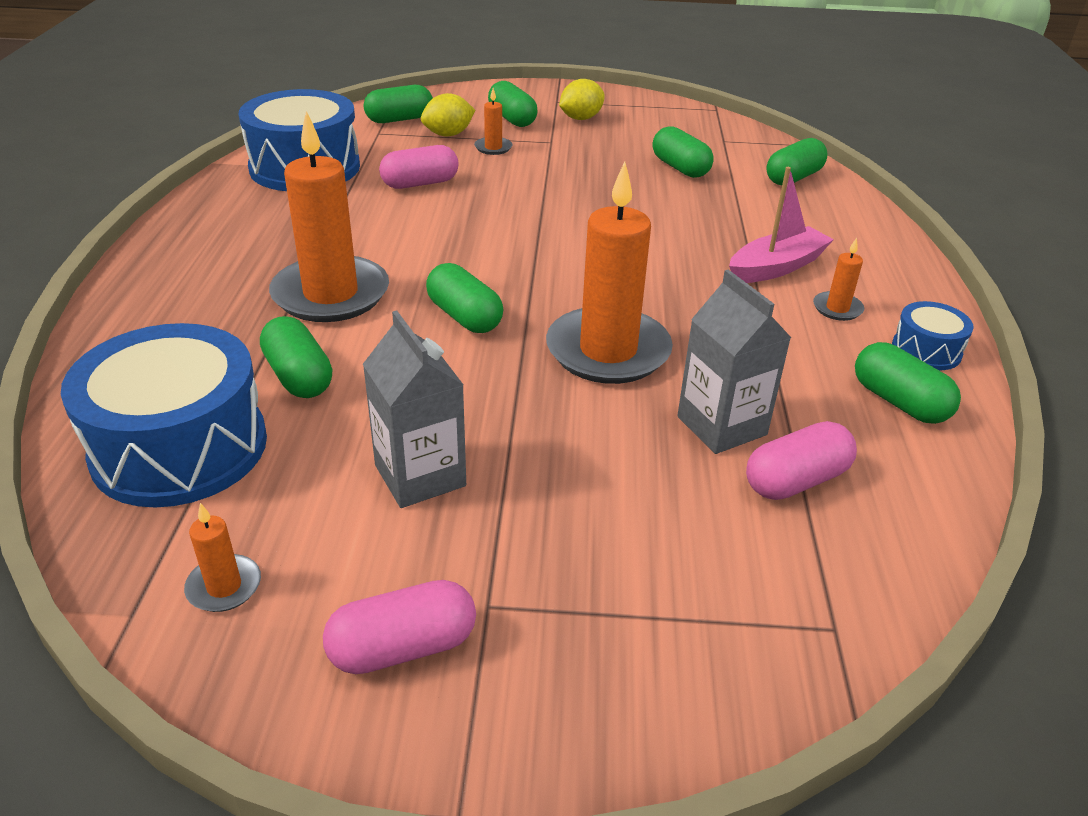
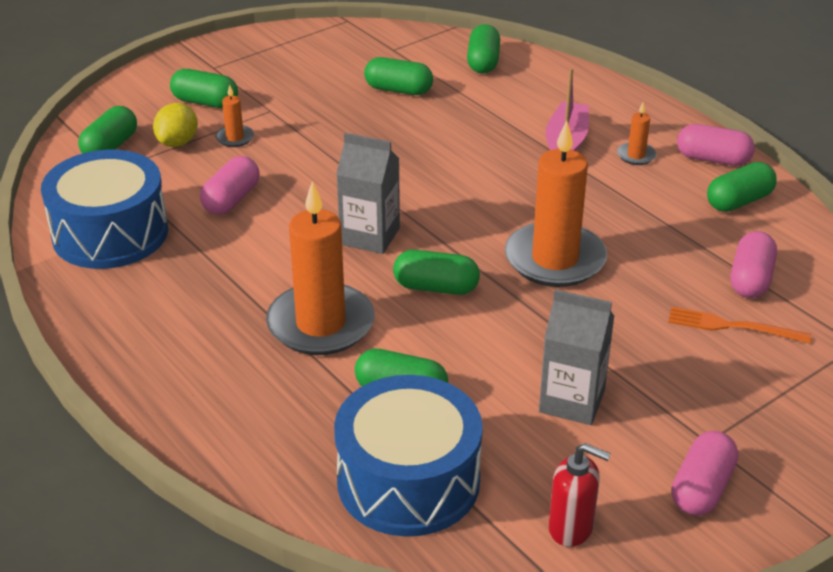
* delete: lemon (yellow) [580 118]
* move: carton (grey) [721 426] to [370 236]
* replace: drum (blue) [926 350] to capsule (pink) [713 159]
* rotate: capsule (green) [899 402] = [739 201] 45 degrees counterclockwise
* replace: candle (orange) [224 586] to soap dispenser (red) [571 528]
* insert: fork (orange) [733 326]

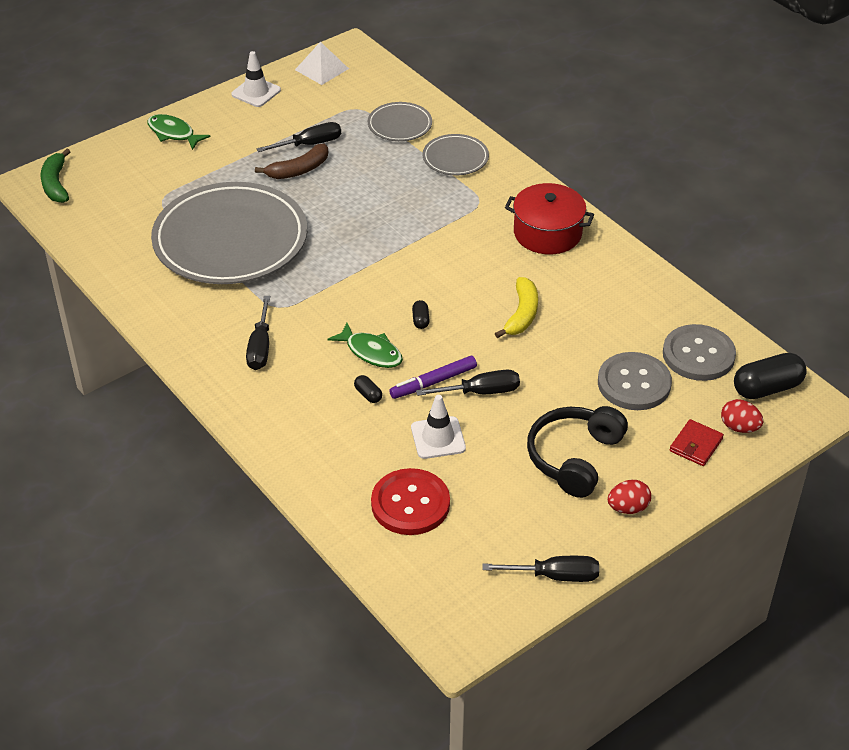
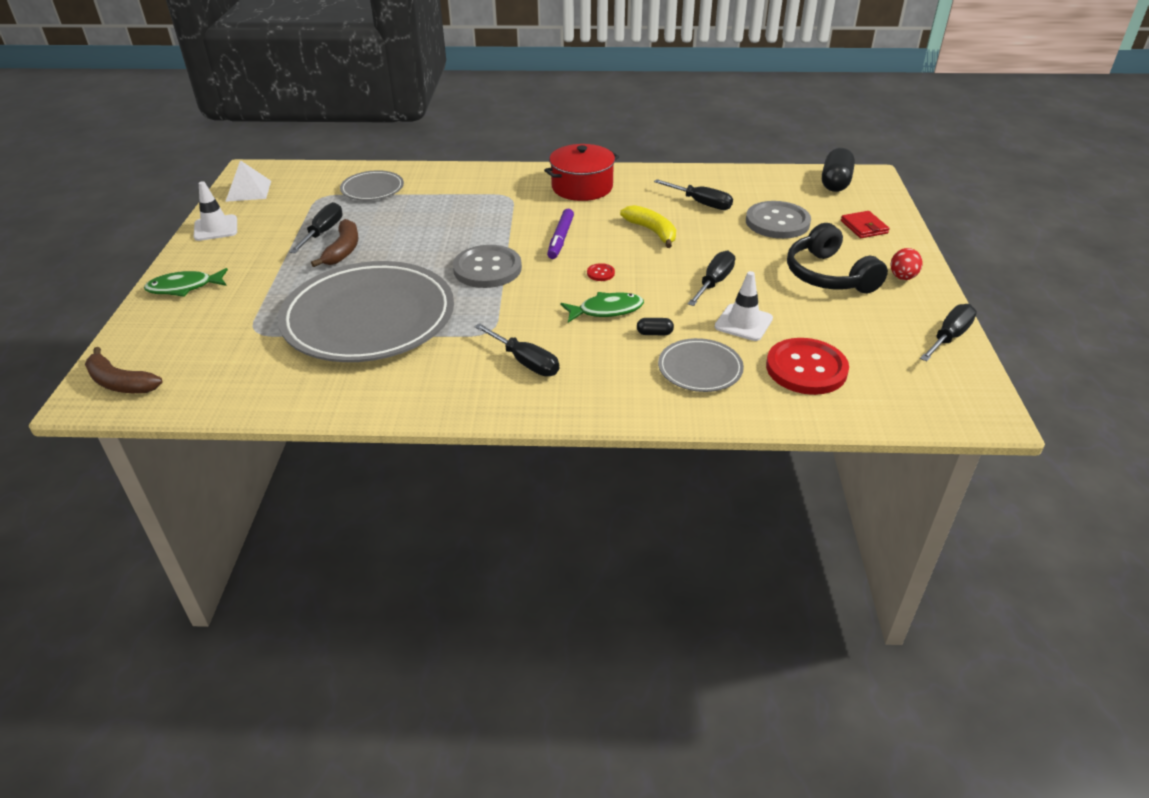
* move: plate (grey) [455 158] to [700 369]
* recolor: banana (green) [56 184] to banana (brown) [120 383]
* replace: capsule (black) [420 320] to button (red) [600 273]
* move: button (grey) [698 355] to [487 269]
* move: marker (purple) [433 382] to [560 239]
* delete: egg (red) [739 427]
* insert: screwdriver (black) [701 203]

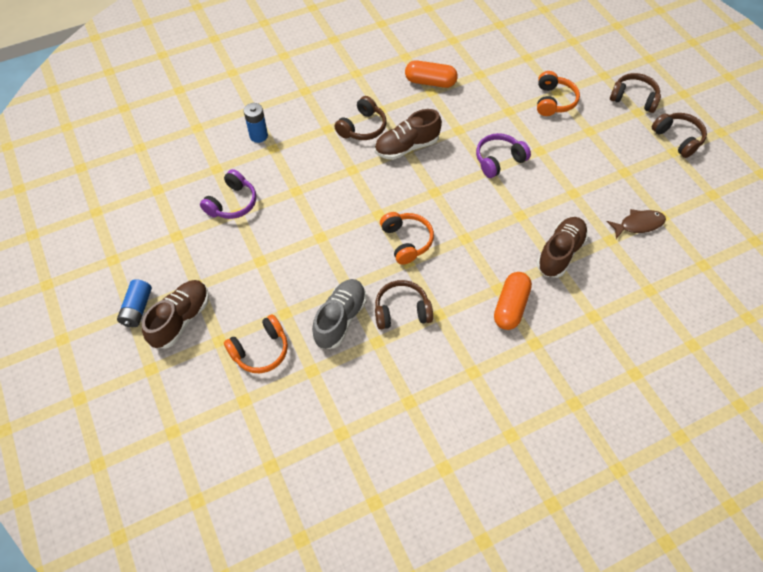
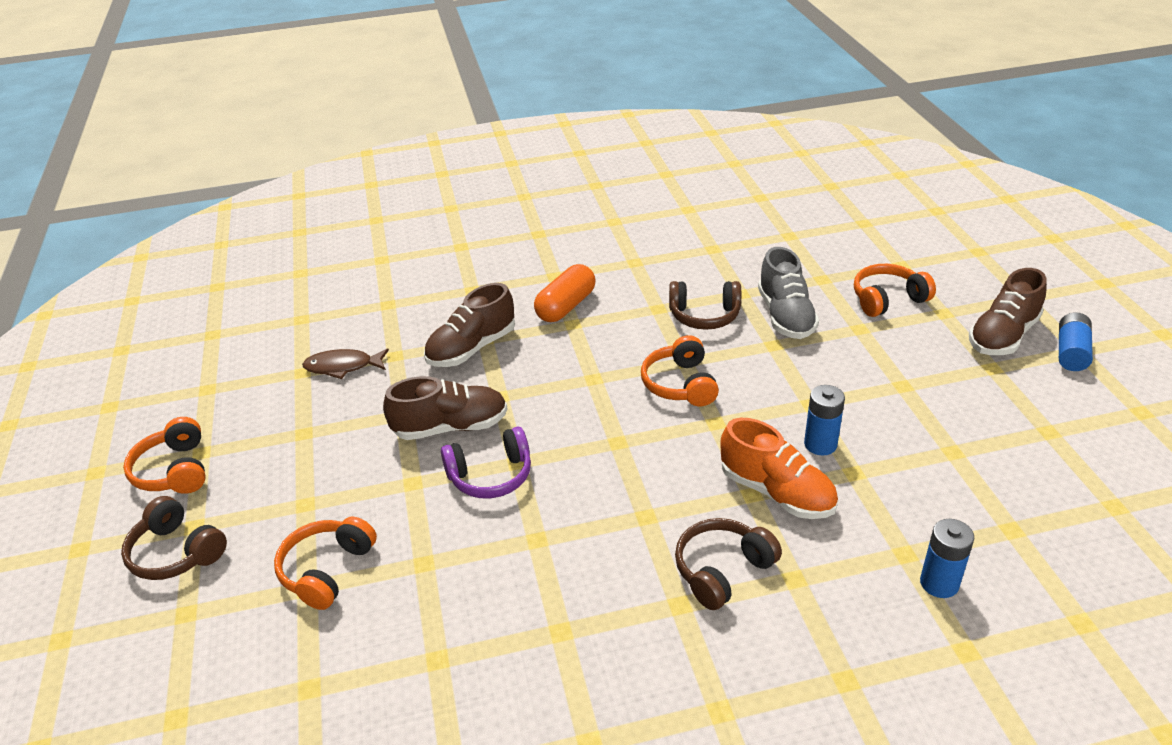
* delete: capsule (orange) [430 82]
* move: shoe (brown) [406 147] to [450 427]
* recolor: headphones (brown) [678 139] to headphones (orange) [174 470]
* delete: headphones (purple) [232 203]
* rotate: shoe (grey) [340 319] = [785 316] 45 degrees counterclockwise
* insert: battery (blue) [820 444]
* insert: shoe (orange) [777 492]

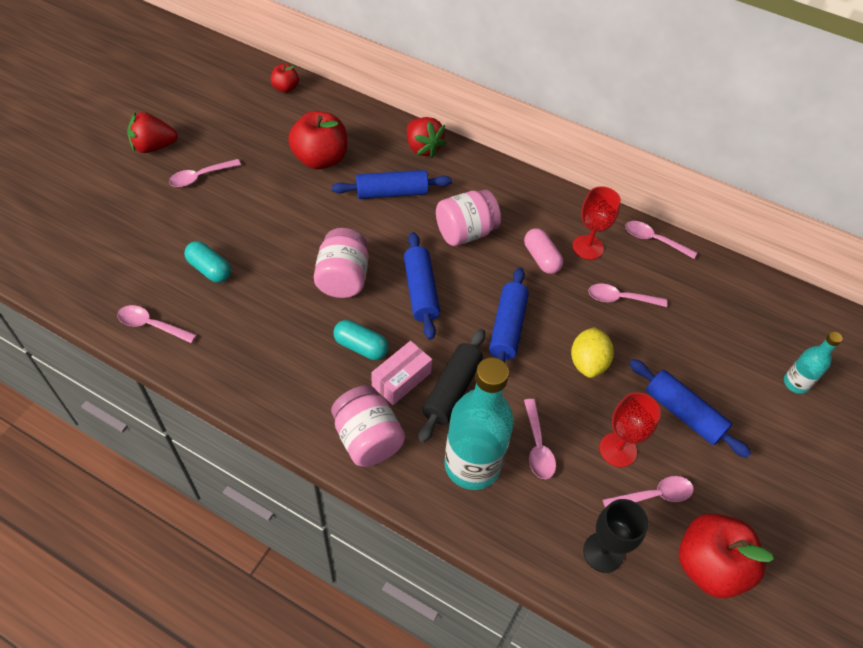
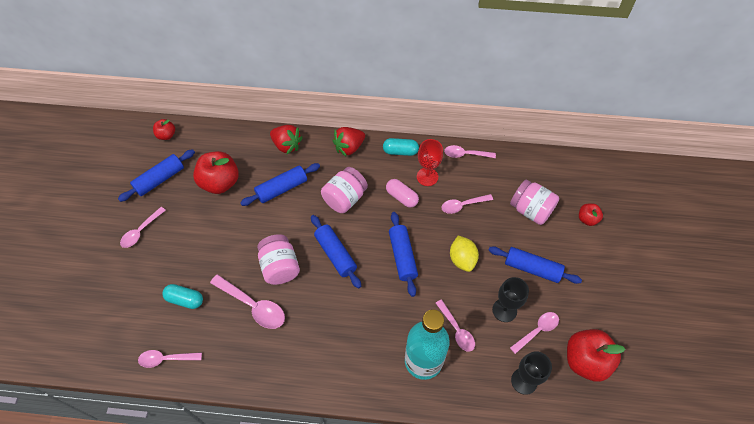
* move: strawberry (red) [154 147] to [349 147]
* move: capsule (turquoise) [361 347] to [400 151]
* delete: rolling pin (black) [452 390]
* replace: bottle (turquoise) [795 383] to apple (red) [587 219]
* delete: box (pink) [401 379]
* move: jar (pink) [367 439] to [530 210]
* recolor: goblet (red) [618 449] to goblet (black) [504 310]
* insert: rolling pin (blue) [160 179]
* insert: spoon (pink) [253 306]

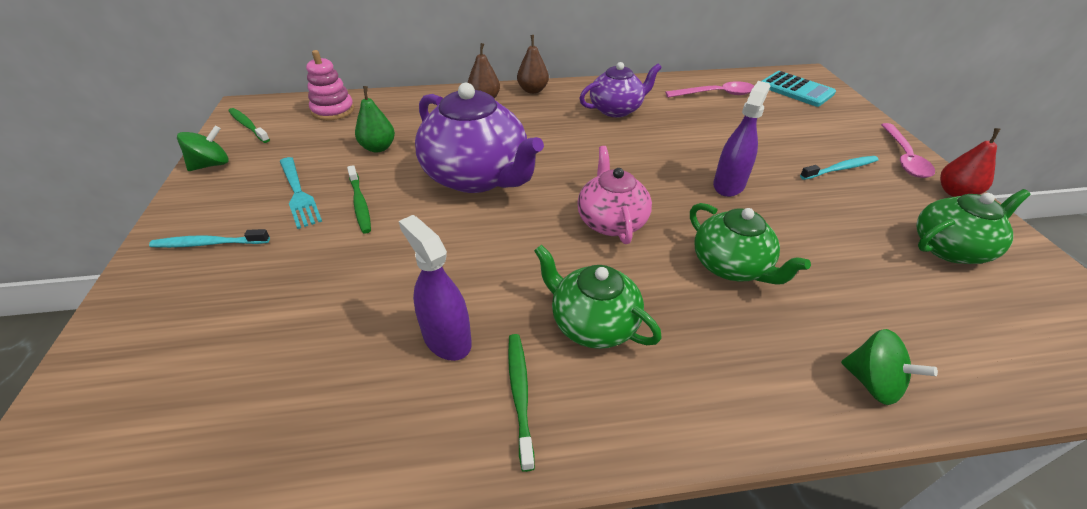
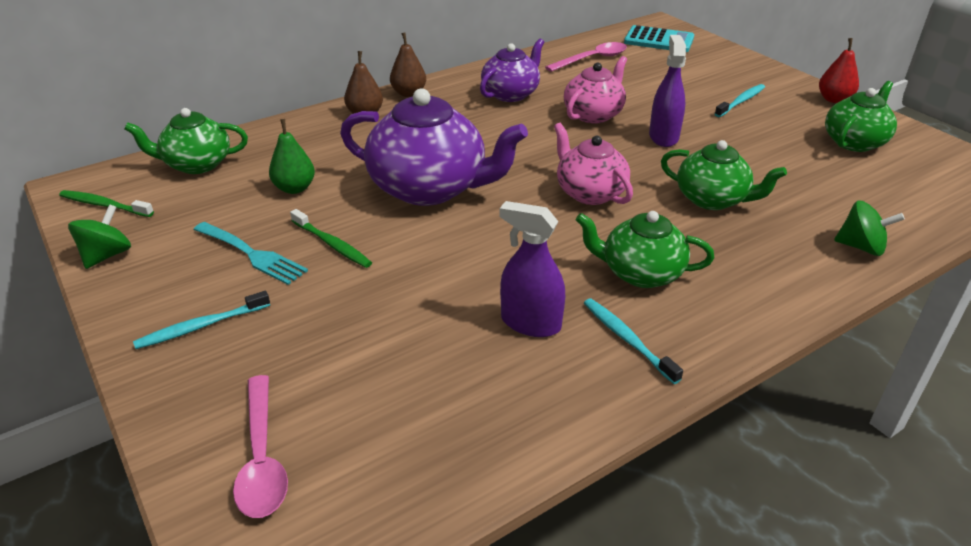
* replace: stacking toy (pink) [333 110] to teapot (green) [197 164]
* move: spoon (pink) [904 158] to [262 458]
* recolor: toothbrush (green) [520 394] to toothbrush (turquoise) [627 339]
* insert: teapot (pink) [593 114]

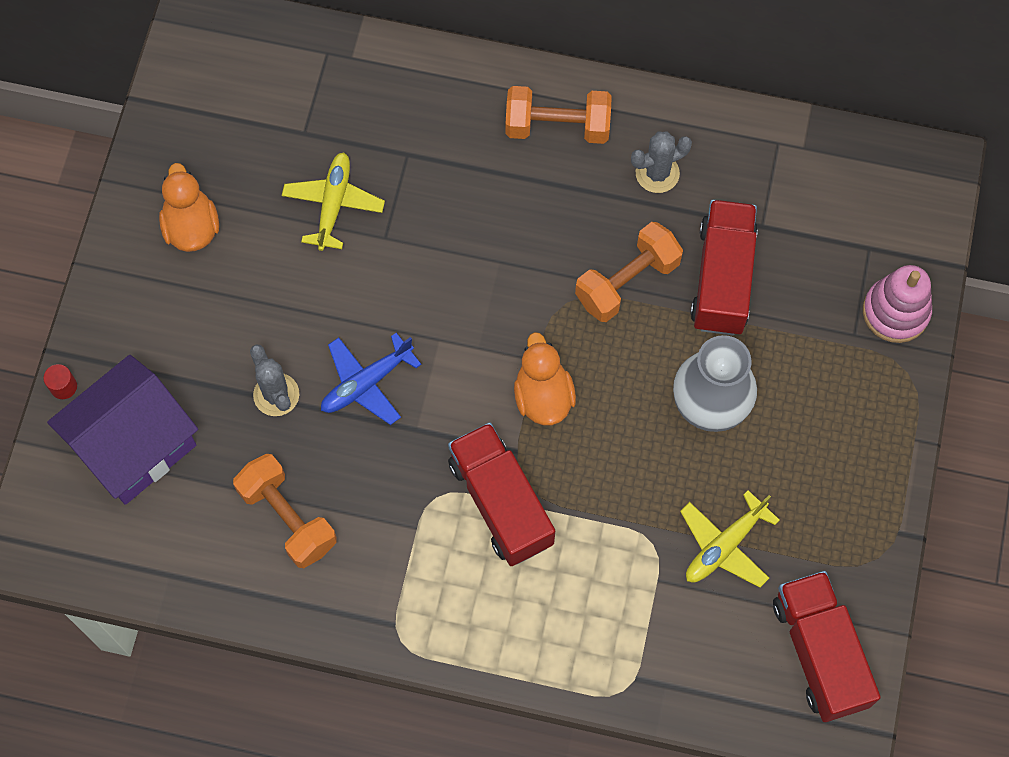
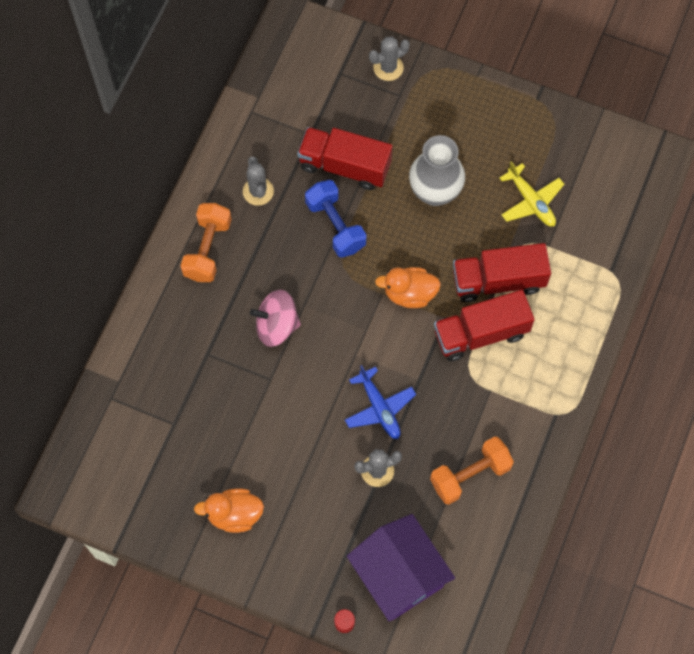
* delete: plane (yellow) [333 204]
* recolor: dumbbell (orange) [627 282] to dumbbell (blue) [335 226]
* replace: stacking toy (pink) [895 312] to cactus (grey) [388 68]
* move: truck (red) [819 653] to [498 281]
* insert: spinning top (pink) [276 326]

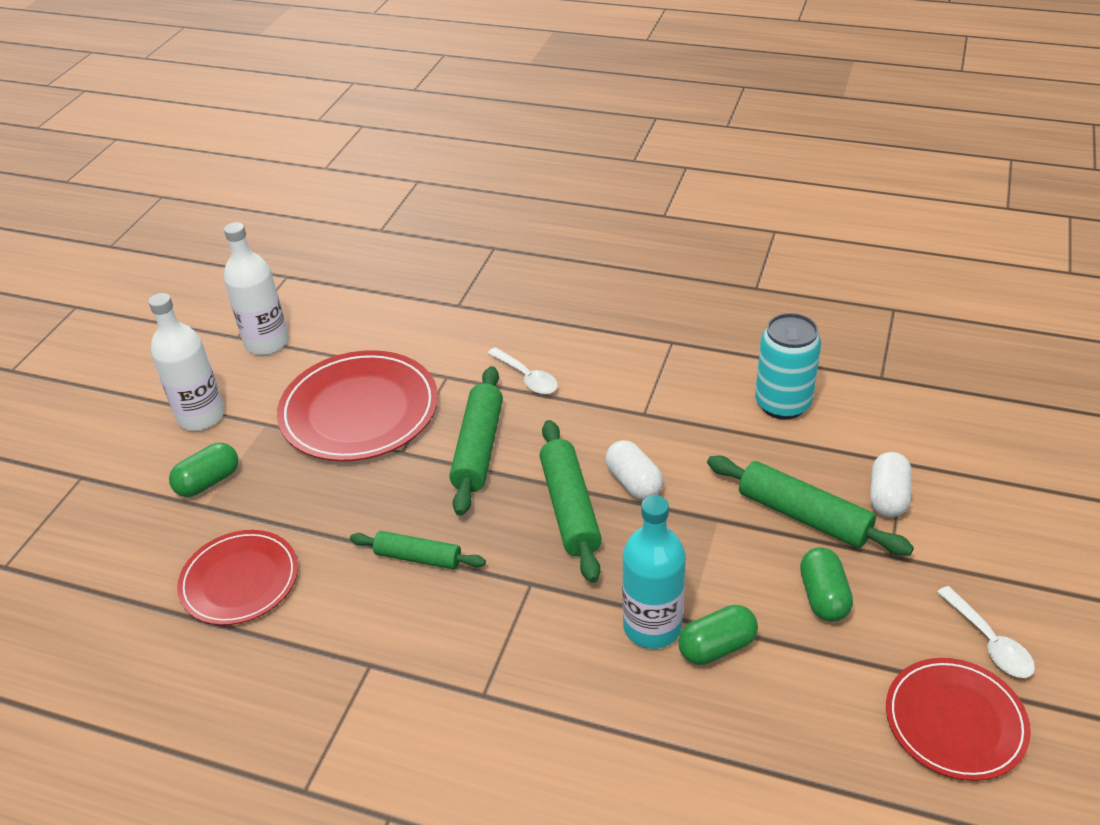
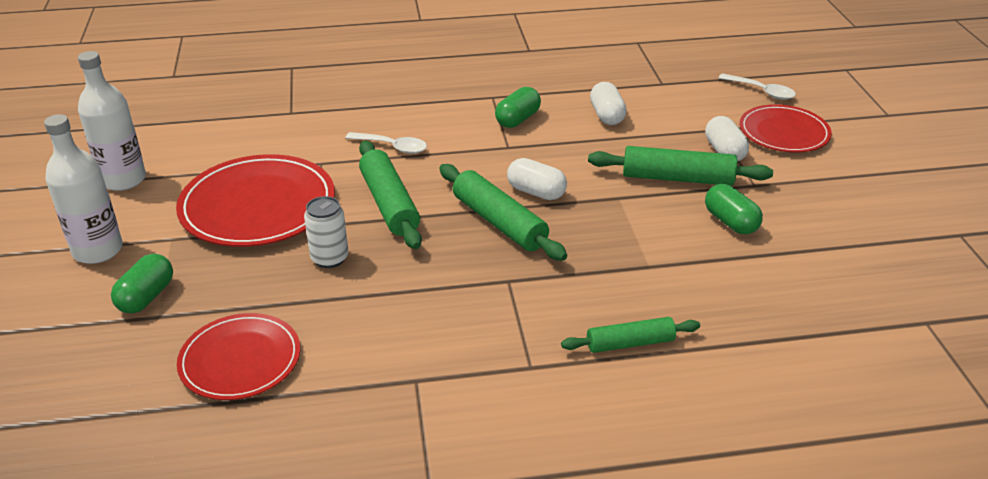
* replace: can (turquoise) [782 404] to capsule (white) [607 115]
* delete: bottle (turquoise) [652 626]
* move: rolling pin (green) [418 557] to [630 343]
* move: spoon (white) [989 642] to [761 91]
* move: capsule (green) [717 647] to [517 119]
* move: plate (red) [955 721] to [784 132]
* insert: can (white) [329 258]

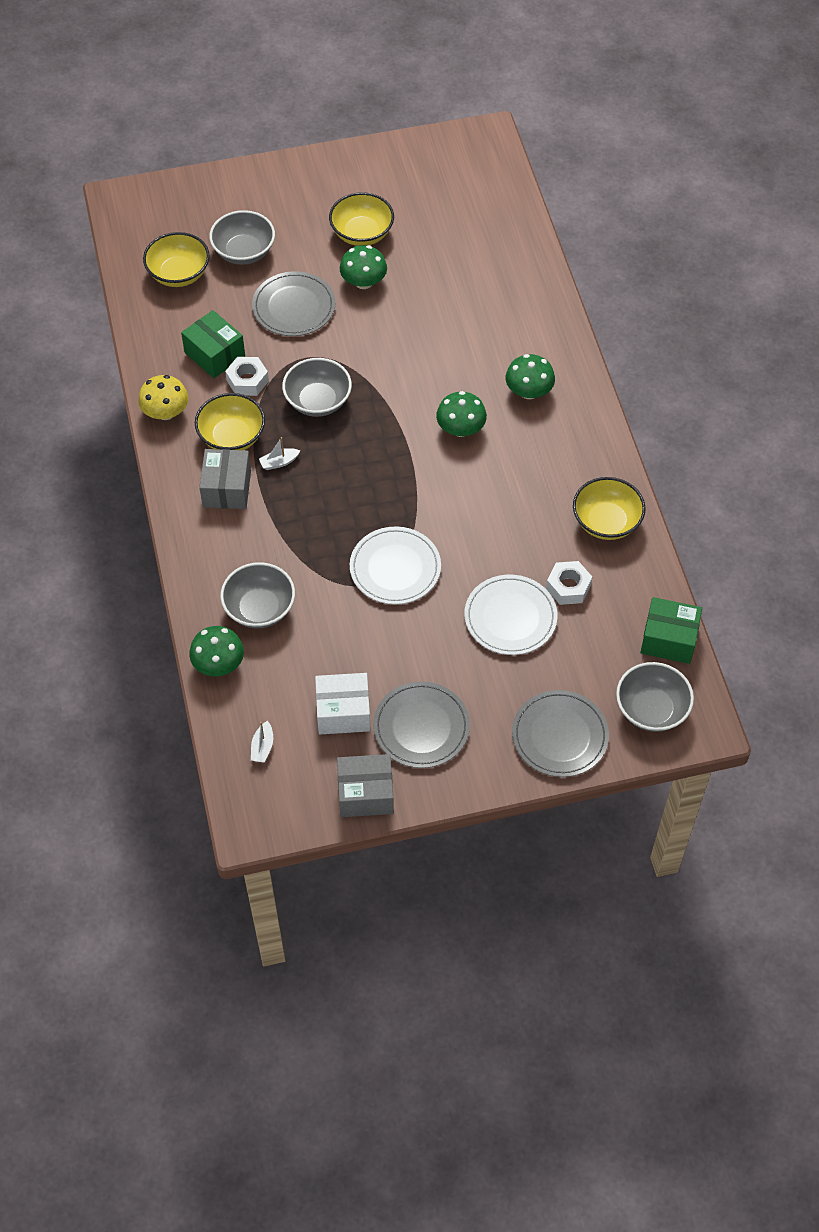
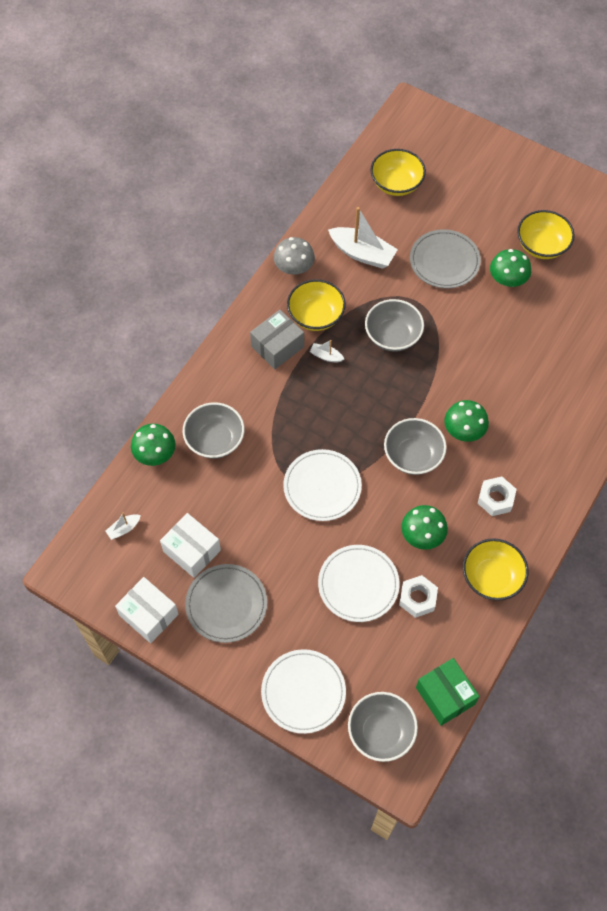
* move: bowl (grey) [244 252] to [413 456]
* replace: box (green) [214 354] to boat (white) [362 253]
* move: mushroom (green) [529 391] to [422 535]
* move: nut (white) [247 381] to [496 499]
* recolor: mushroom (yellow) [165 412] to mushroom (grey) [294 267]
* recolor: plate (grey) [560 736] to plate (white) [303 692]
* recolor: box (grey) [365 793] to box (white) [149 615]

